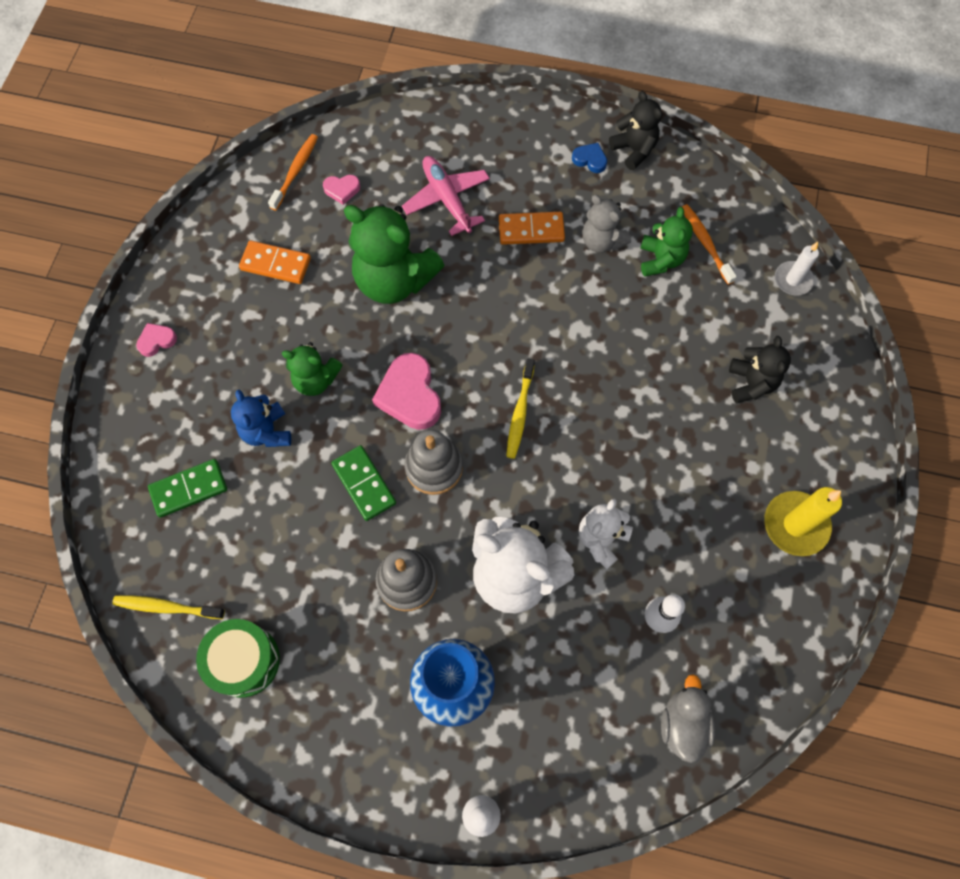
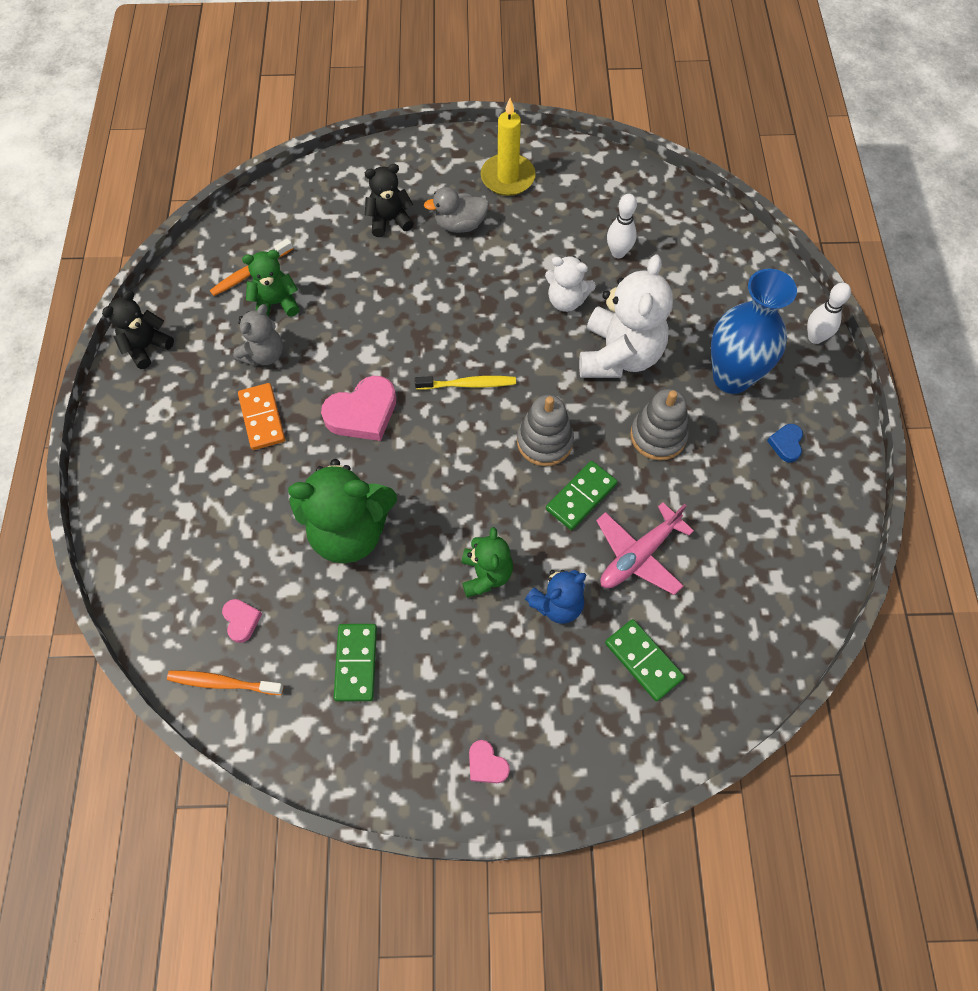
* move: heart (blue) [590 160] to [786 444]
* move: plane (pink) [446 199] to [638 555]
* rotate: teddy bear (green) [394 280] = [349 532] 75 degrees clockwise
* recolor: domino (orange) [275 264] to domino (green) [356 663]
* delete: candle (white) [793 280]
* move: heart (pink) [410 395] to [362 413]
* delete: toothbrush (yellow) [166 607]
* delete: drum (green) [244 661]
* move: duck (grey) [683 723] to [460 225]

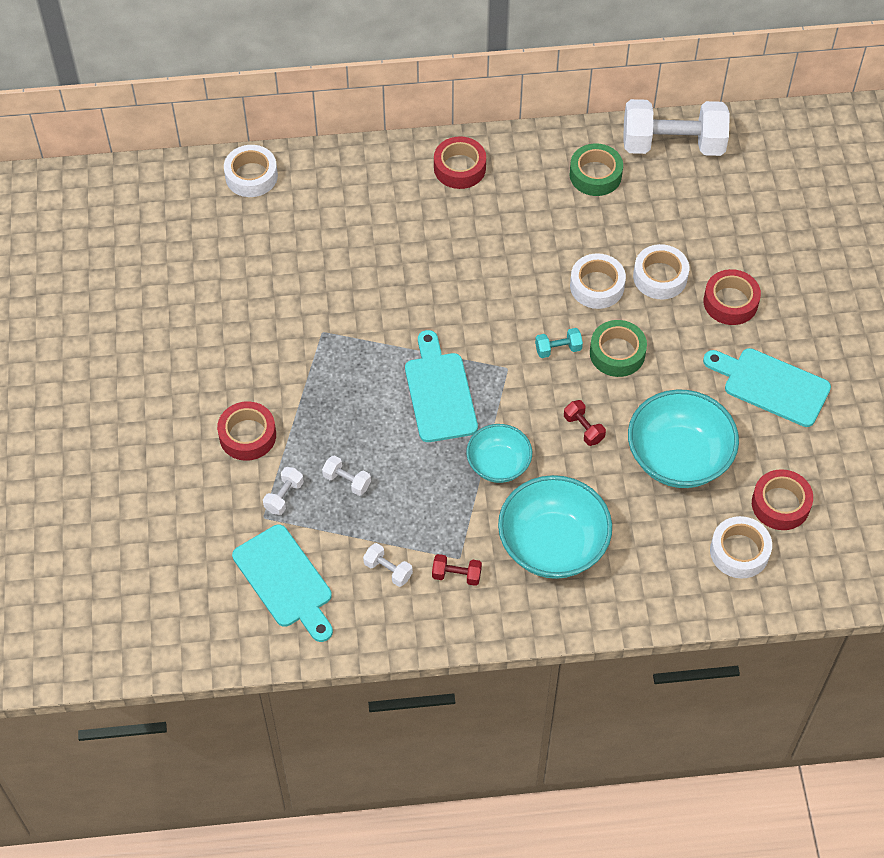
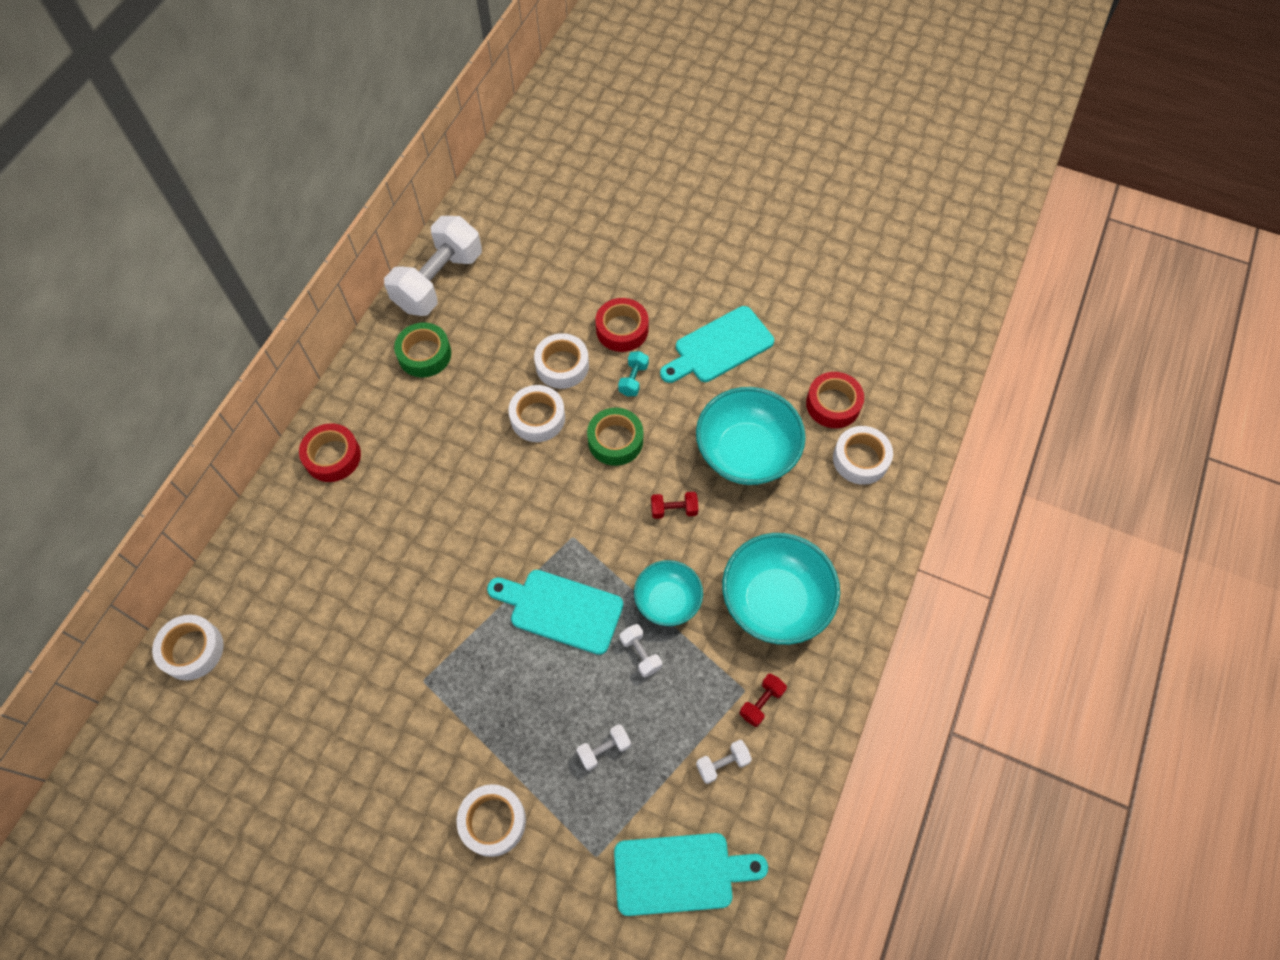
* move: dumbbell (turquoise) [558 349] to [633 379]
* recolor: tape (red) [247 435] to tape (white) [493 821]
* move: dumbbell (white) [284 496] to [640 654]

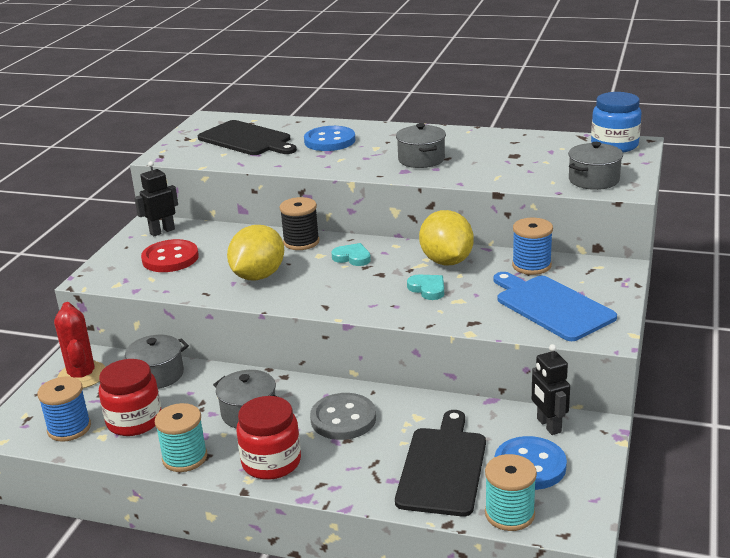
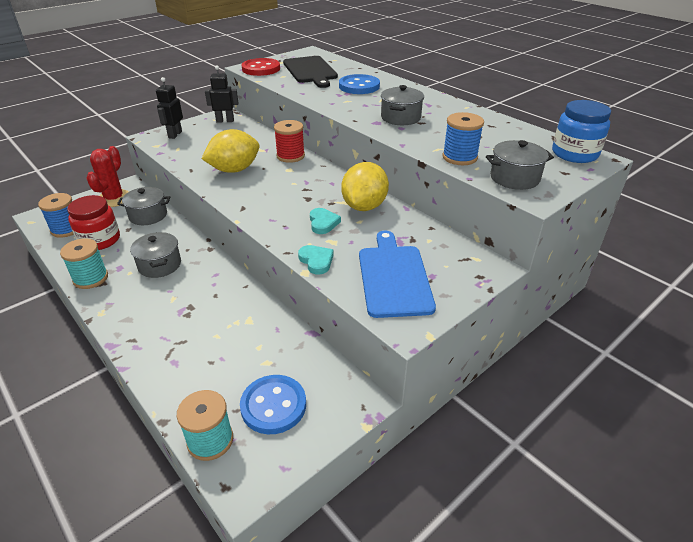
* recolor: spool (black) [301 242] to spool (red) [290 156]
* move: spool (blue) [531 265] to [459 157]
* move: button (red) [170 258] to [261 69]
* move: heart (turquoise) [352 257] to [316 261]
* move: robot (black) [548 425] to [175 134]
* delete: button (grey) [343 419]
* delete: jar (red) [271 462]
* delete: cutting board (black) [442 467]

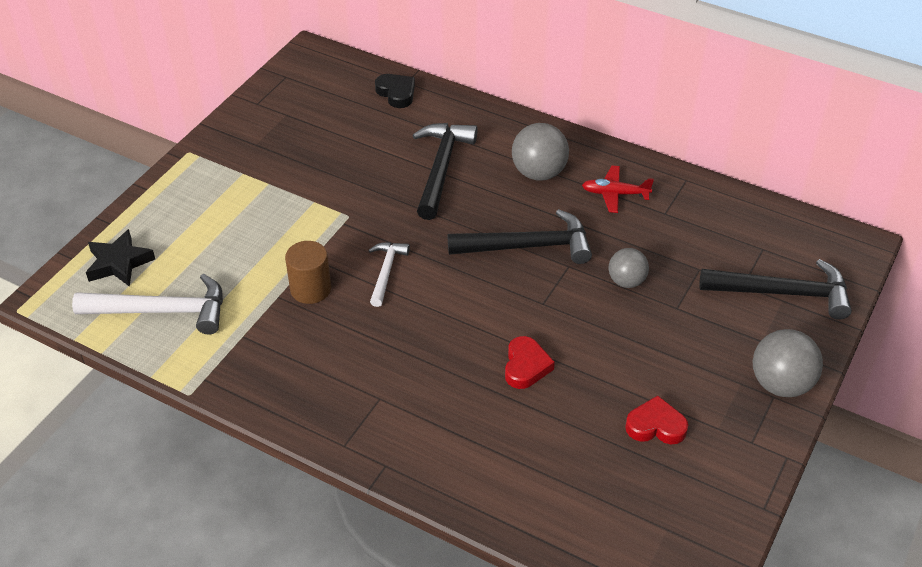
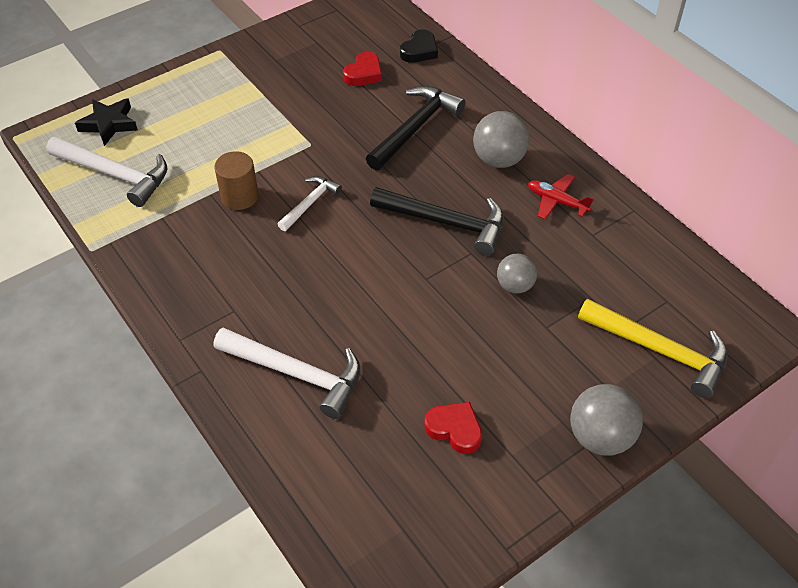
* rotate: heart (black) [396 93] = [419 50] 45 degrees clockwise
* recolor: hammer (black) [782 293] to hammer (yellow) [659 350]
* move: heart (red) [526 366] to [364 73]
* insert: hammer (white) [296 373]

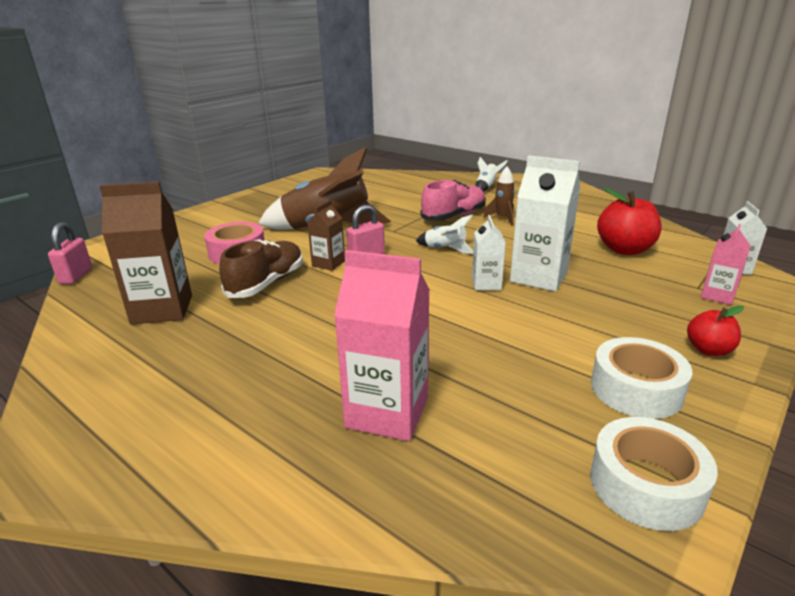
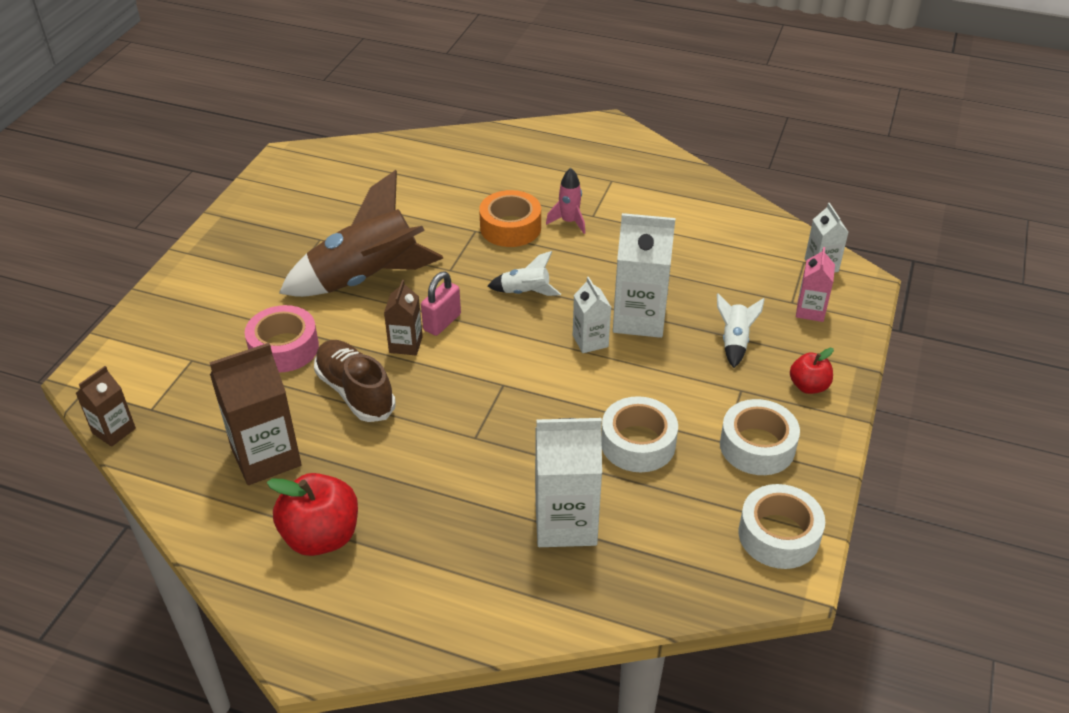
* move: rocket (white) [486 187] to [734 342]
* recolor: rocket (brown) [502 219] to rocket (pink) [569 222]
* replace: shoe (pink) [454 216] to tape (orange) [510 227]
* move: apple (red) [624 249] to [321 536]
* replace: padlock (pink) [76 276] to carton (brown) [114 431]
* rotate: shoe (brown) [266 283] = [355 392] 45 degrees counterclockwise
* recolor: carton (pink) [387 412] to carton (white) [565 523]
* insert: tape (white) [638 443]

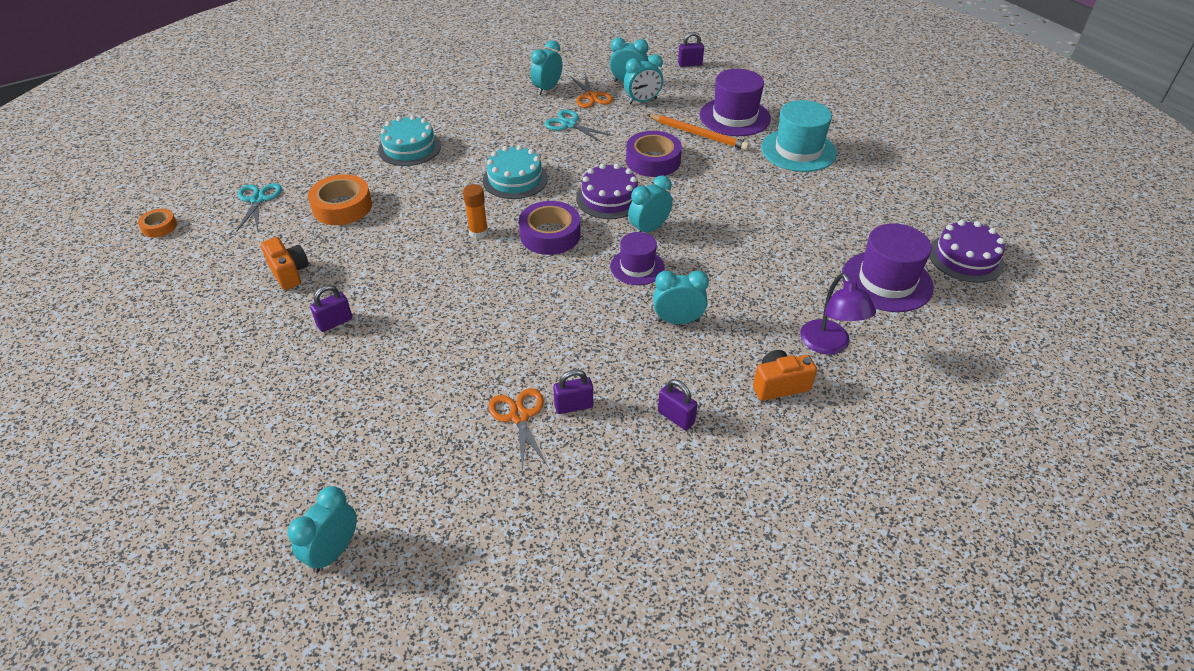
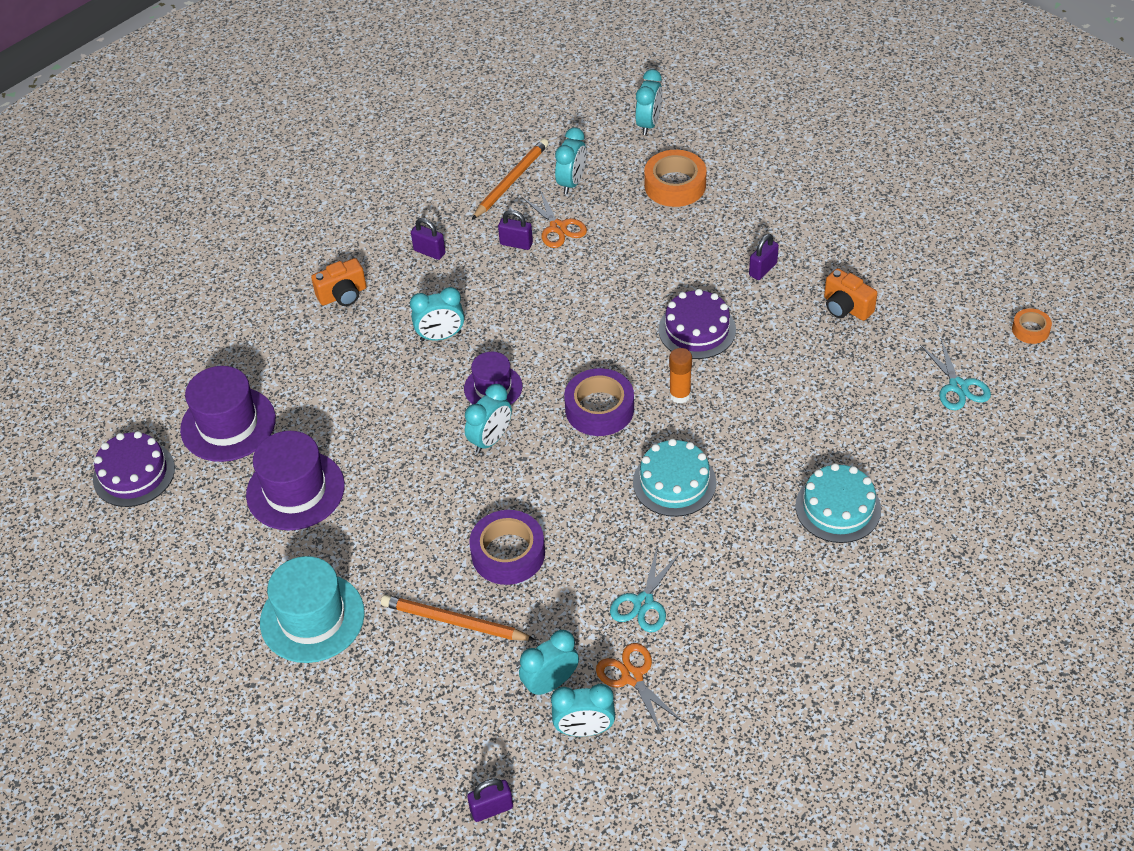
* move: clock (turquoise) [547 89] to [572 183]
* move: hat (purple) [734 117] to [295 490]
* rotate: scissors (turquoise) [569 124] = [643 603] 90 degrees clockwise
* move: cake (purple) [609 198] to [697 330]
* move: tape (orange) [342 207] to [675 185]
* delete: lamp (purple) [829 345]
* rotate: padlock (purple) [573 406] = [516 244] 45 degrees clockwise
* insert: pencil (orange) [511 181]

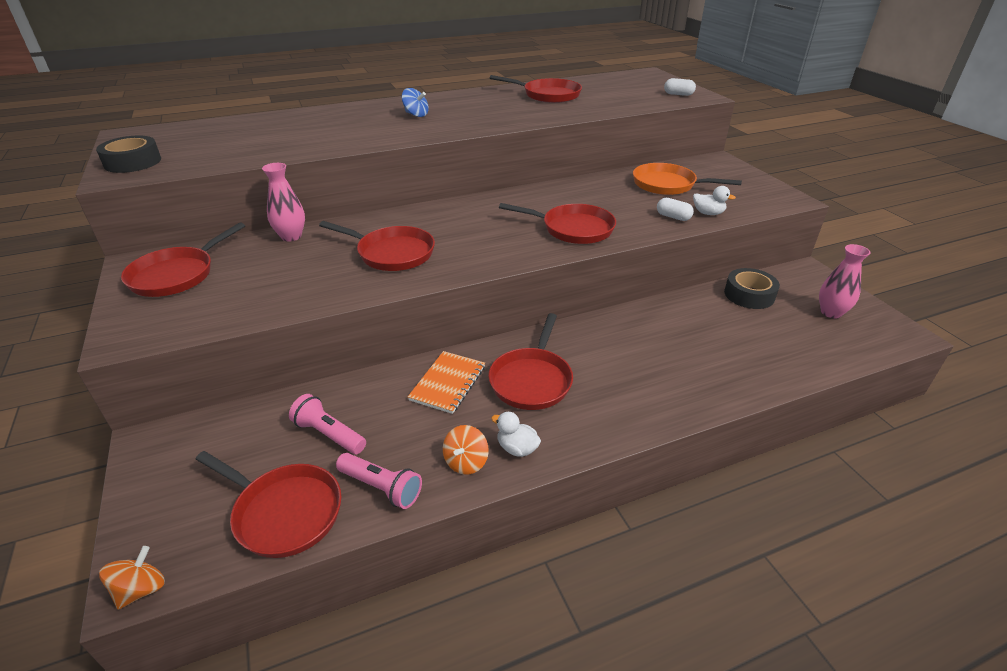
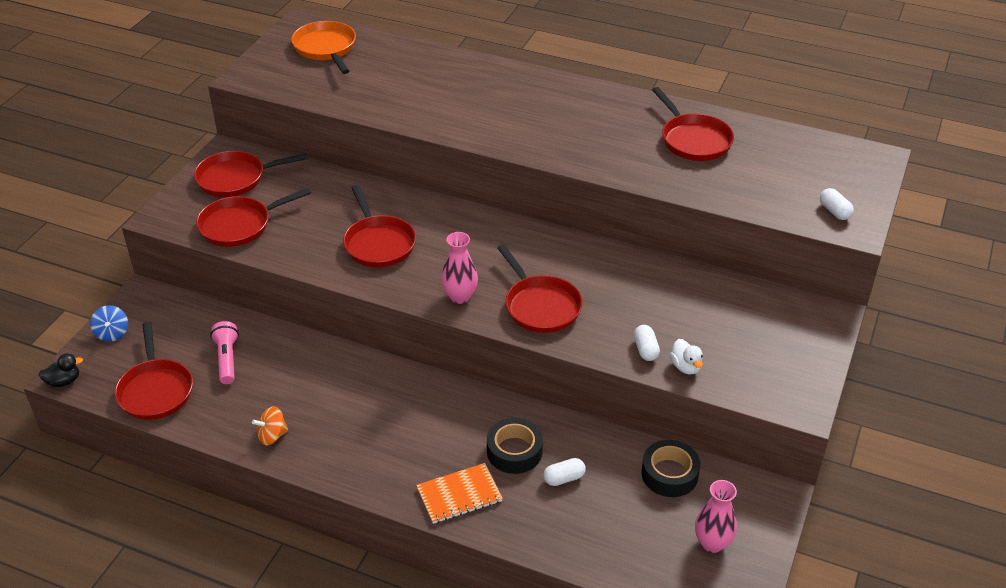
* move: spinning top (blue) [416 115] to [112 333]
* move: tape (black) [133 162] to [514 451]
* move: vase (pink) [291 236] to [460 297]
* move: pan (orange) [668 185] to [326 49]
* move: pan (red) [532 380] to [240 225]
* move: notebook (orange) [448 383] to [459 495]
* delete: duck (white) [517 448]
* delete: flashlight (pink) [382 488]
* replace: spinning top (orange) [141 589] to duck (black) [64 381]
* insert: capsule (white) [564 478]

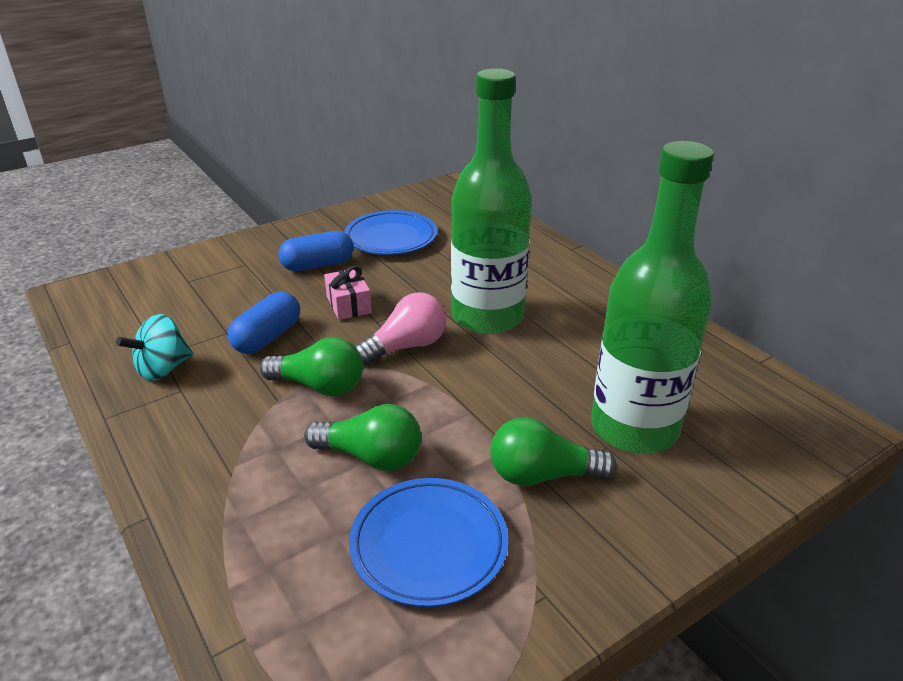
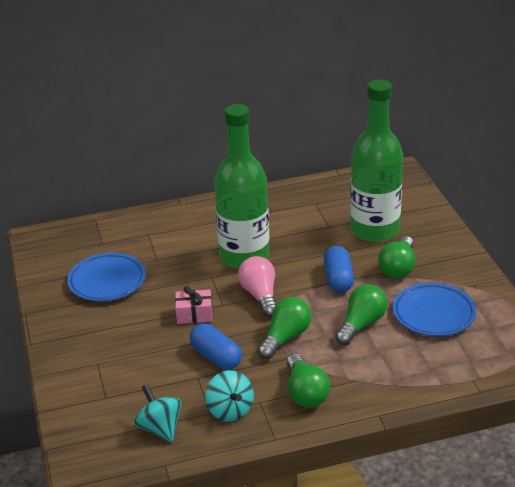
* move: capsule (blue) [318 265] to [338 279]
* insert: light bulb (green) [305 392]
* insert: spinning top (turquoise) [160 428]

